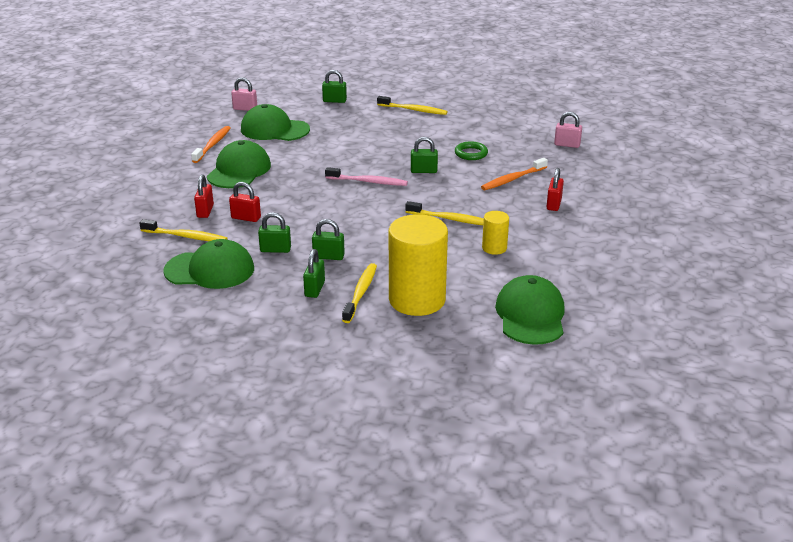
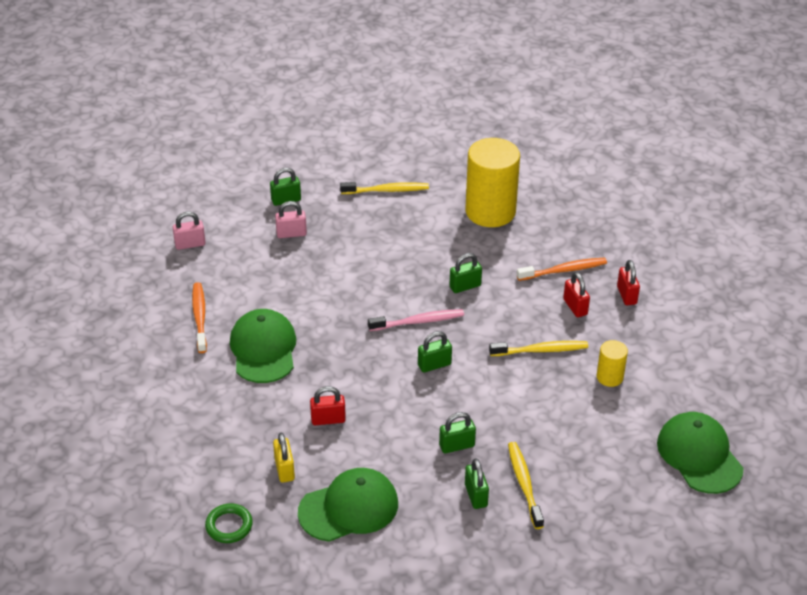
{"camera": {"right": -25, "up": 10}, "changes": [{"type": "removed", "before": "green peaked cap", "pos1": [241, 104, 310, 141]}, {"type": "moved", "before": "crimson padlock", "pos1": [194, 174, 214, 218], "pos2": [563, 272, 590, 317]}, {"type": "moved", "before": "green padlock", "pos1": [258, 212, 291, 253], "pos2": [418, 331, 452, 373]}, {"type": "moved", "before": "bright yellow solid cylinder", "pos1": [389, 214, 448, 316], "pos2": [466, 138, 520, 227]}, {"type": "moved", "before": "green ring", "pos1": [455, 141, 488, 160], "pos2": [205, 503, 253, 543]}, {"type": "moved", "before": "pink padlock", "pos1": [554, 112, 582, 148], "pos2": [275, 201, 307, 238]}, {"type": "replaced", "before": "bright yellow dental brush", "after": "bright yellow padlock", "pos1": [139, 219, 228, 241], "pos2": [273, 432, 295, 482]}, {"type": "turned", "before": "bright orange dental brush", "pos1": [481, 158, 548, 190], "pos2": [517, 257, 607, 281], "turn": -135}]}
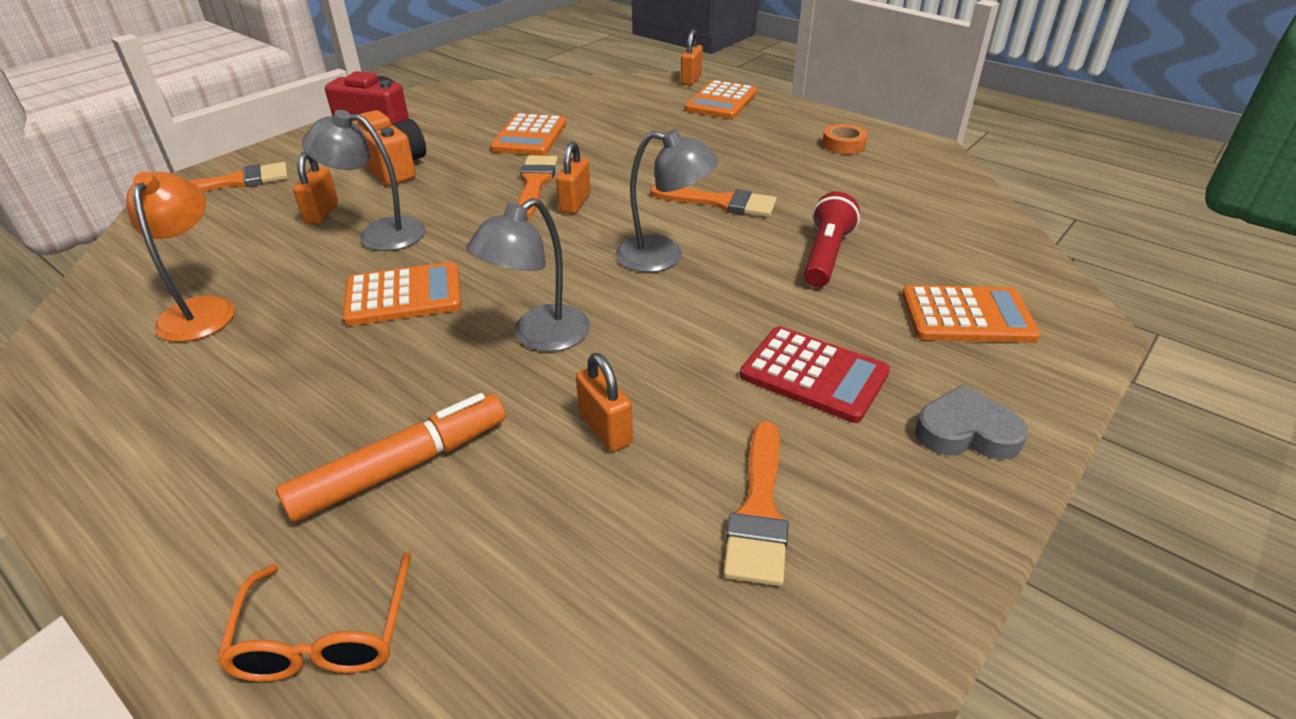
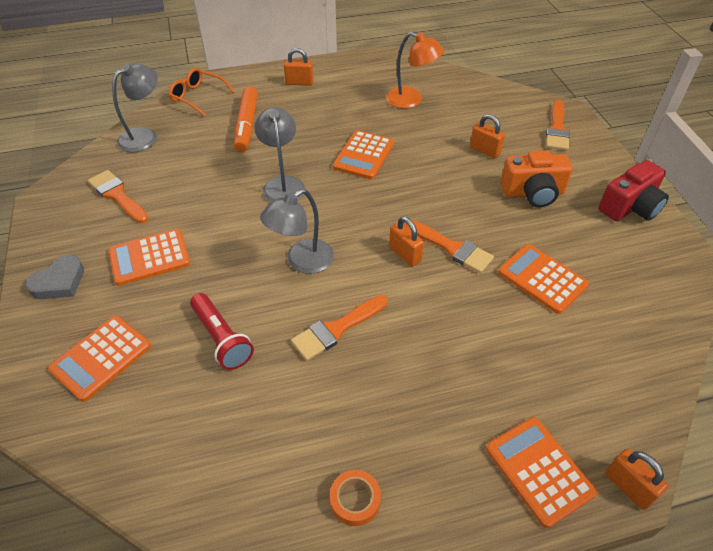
{"camera": {"right": 125, "up": 10}, "changes": [{"type": "moved", "before": "ash-grey desk lamp", "pos1": [302, 110, 425, 251], "pos2": [112, 64, 158, 152]}, {"type": "moved", "before": "bright orange padlock", "pos1": [576, 353, 633, 452], "pos2": [284, 48, 313, 86]}, {"type": "recoloured", "before": "crimson calculator", "after": "bright orange calculator", "pos1": [740, 326, 890, 423], "pos2": [108, 229, 190, 286]}]}
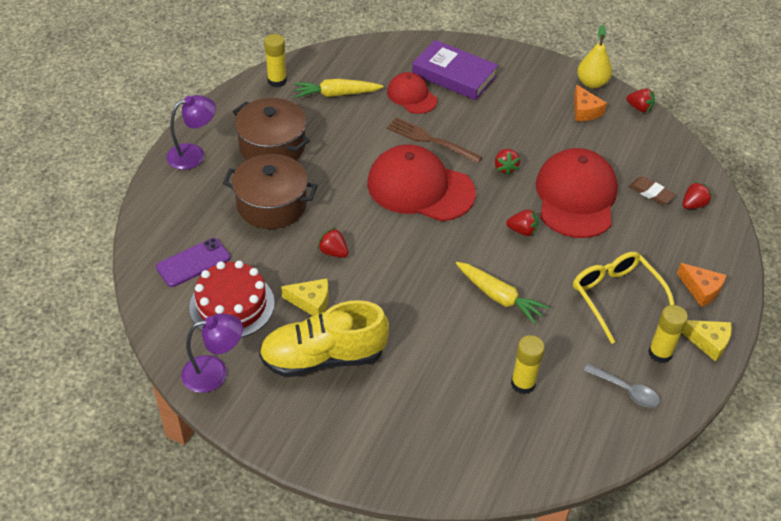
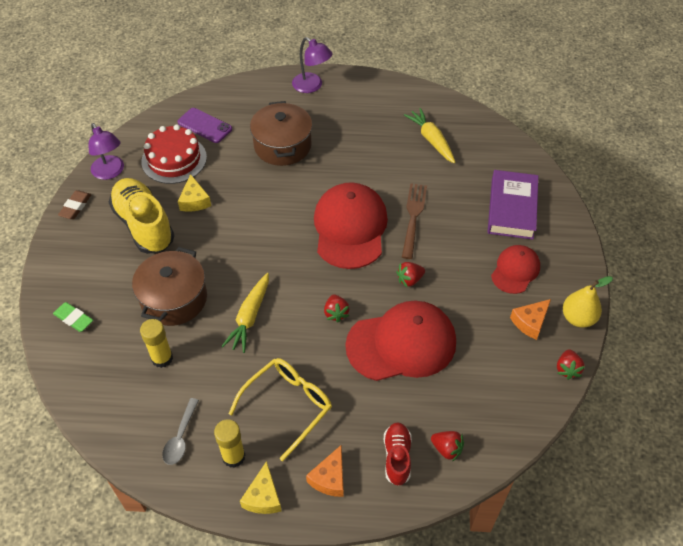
{"camera": {"right": 70, "up": 5}, "changes": [{"type": "removed", "before": "bright yellow stick of glue", "pos1": [264, 34, 287, 88]}, {"type": "removed", "before": "crimson berry", "pos1": [317, 227, 349, 258]}, {"type": "added", "after": "green eraser", "pos2": [53, 302, 93, 332]}, {"type": "added", "after": "crimson lace-up shoe", "pos2": [384, 422, 412, 486]}, {"type": "moved", "before": "russet stockpot", "pos1": [233, 98, 310, 160], "pos2": [132, 247, 207, 326]}, {"type": "moved", "before": "crimson peaked cap", "pos1": [387, 72, 437, 114], "pos2": [491, 245, 540, 294]}, {"type": "moved", "before": "russet eraser", "pos1": [629, 176, 676, 205], "pos2": [58, 190, 92, 219]}]}
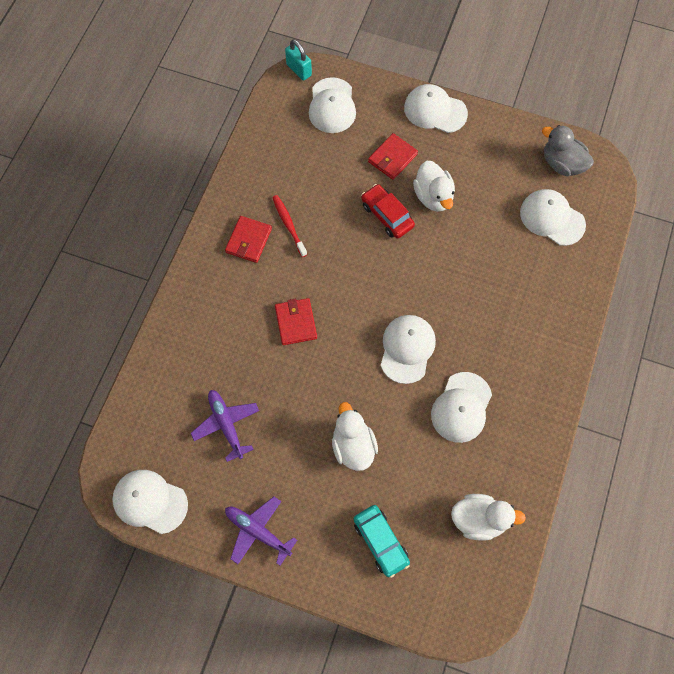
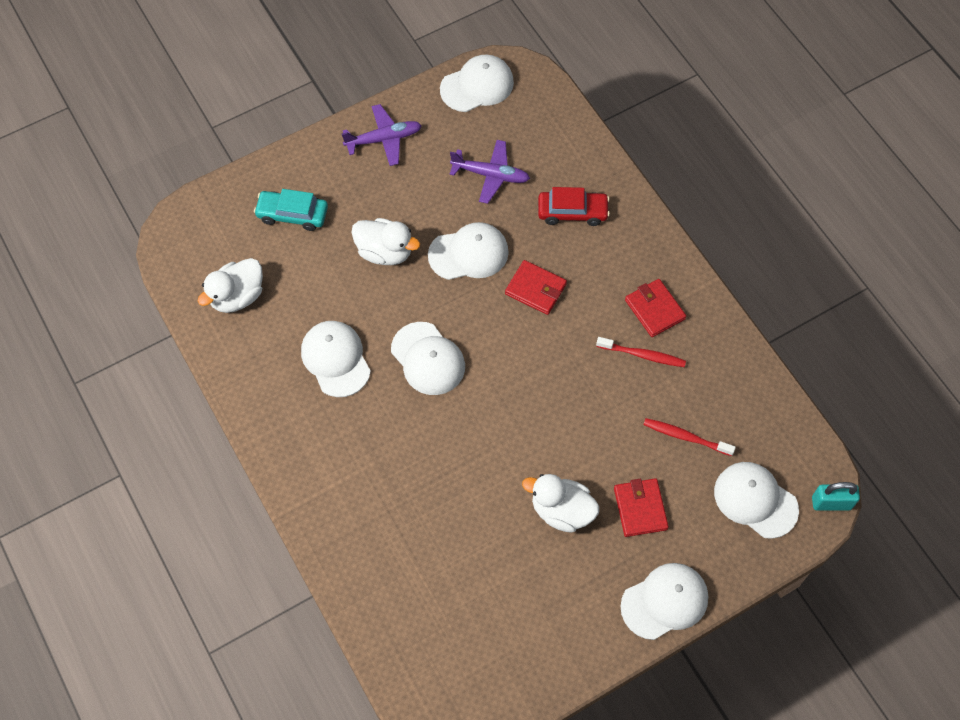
{"camera": {"right": 130, "up": -5}, "changes": [{"type": "removed", "before": "ash-grey toy duck", "pos1": [542, 125, 594, 176]}, {"type": "added", "after": "crimson dental brush", "pos2": [643, 418, 736, 456]}, {"type": "moved", "before": "crimson car", "pos1": [361, 184, 415, 239], "pos2": [538, 187, 610, 226]}, {"type": "moved", "before": "snow-white peaked cap", "pos1": [520, 189, 586, 246], "pos2": [428, 222, 509, 280]}]}
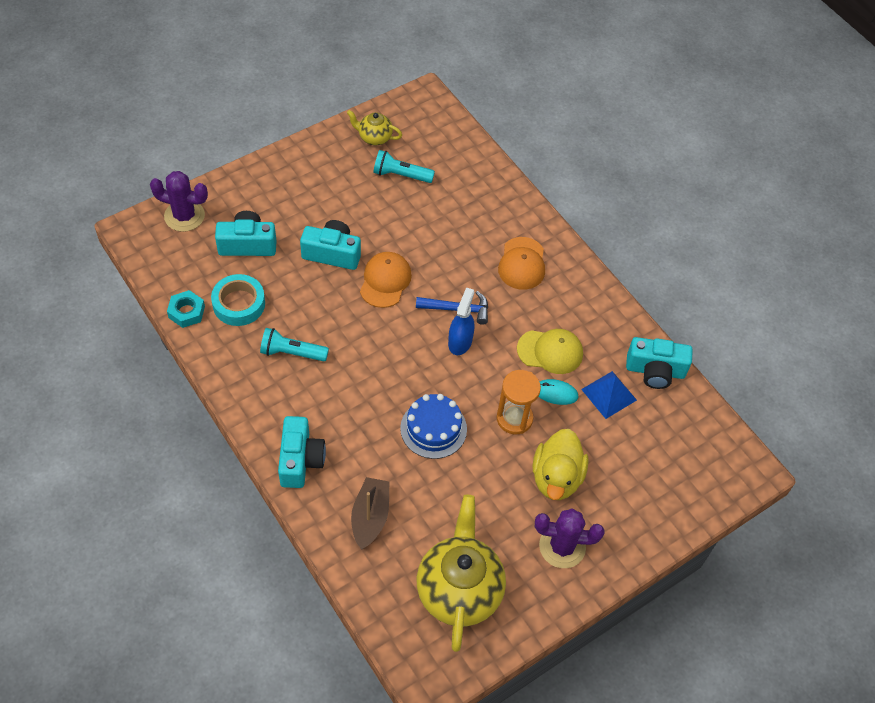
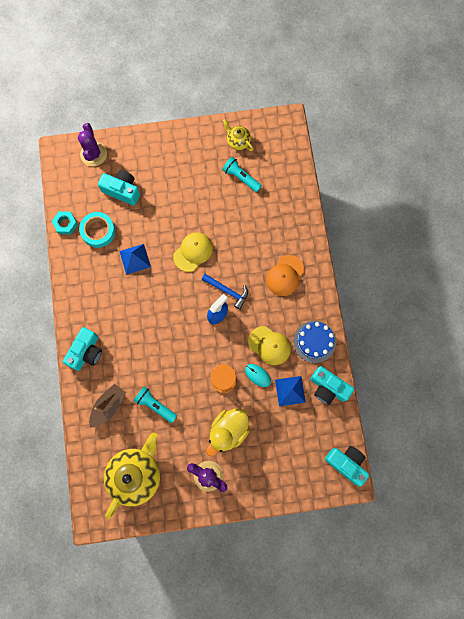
{"camera": {"right": 30, "up": 20}, "changes": [{"type": "added", "after": "royal blue pyramid shape", "pos2": [119, 244, 151, 275]}, {"type": "moved", "before": "turquoise torch", "pos1": [260, 328, 329, 361], "pos2": [134, 387, 177, 423]}, {"type": "moved", "before": "turquoise photo camera", "pos1": [300, 220, 361, 270], "pos2": [325, 446, 369, 487]}, {"type": "moved", "before": "royal blue layer cake", "pos1": [400, 394, 467, 459], "pos2": [293, 321, 336, 363]}, {"type": "recoloured", "before": "bright orange peaked cap", "after": "bright yellow peaked cap", "pos1": [360, 252, 412, 308], "pos2": [173, 232, 213, 272]}, {"type": "turned", "before": "purple cactus", "pos1": [150, 171, 208, 232], "pos2": [78, 123, 107, 166], "turn": 45}]}
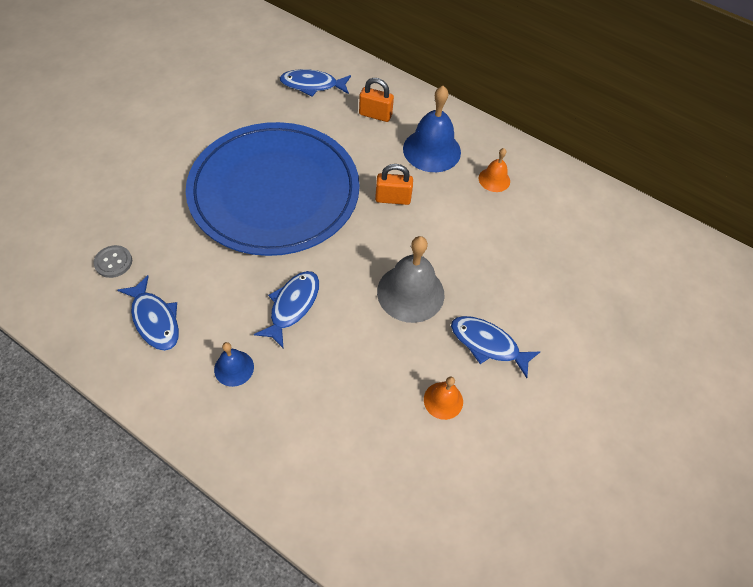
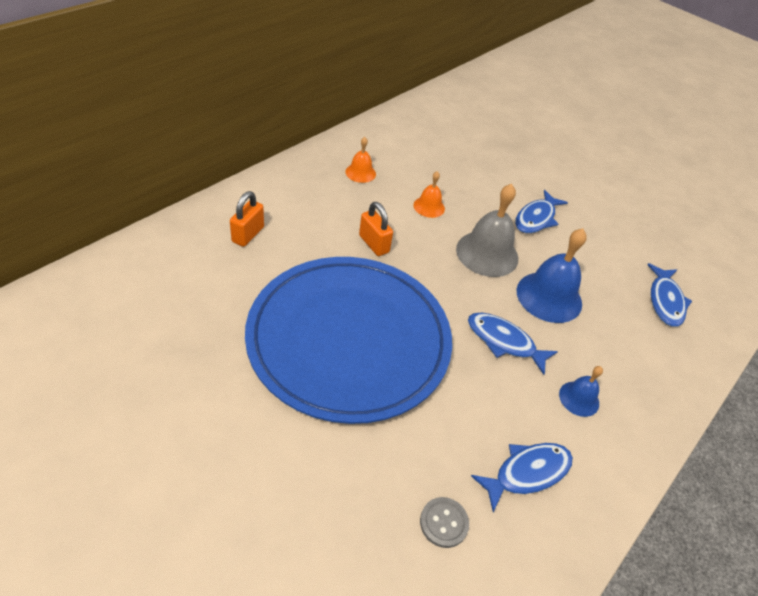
{"camera": {"right": -85, "up": -10}, "changes": [{"type": "moved", "before": "royal blue fish", "pos1": [280, 69, 351, 96], "pos2": [647, 263, 692, 327]}, {"type": "moved", "before": "royal blue bell", "pos1": [403, 86, 461, 172], "pos2": [517, 228, 587, 323]}, {"type": "moved", "before": "bright orange bell", "pos1": [424, 377, 463, 420], "pos2": [413, 171, 445, 218]}, {"type": "turned", "before": "bright orange padlock", "pos1": [375, 164, 413, 205], "pos2": [359, 202, 393, 256], "turn": -45}]}
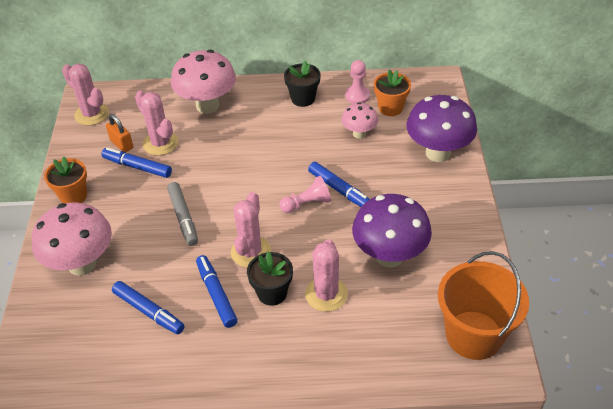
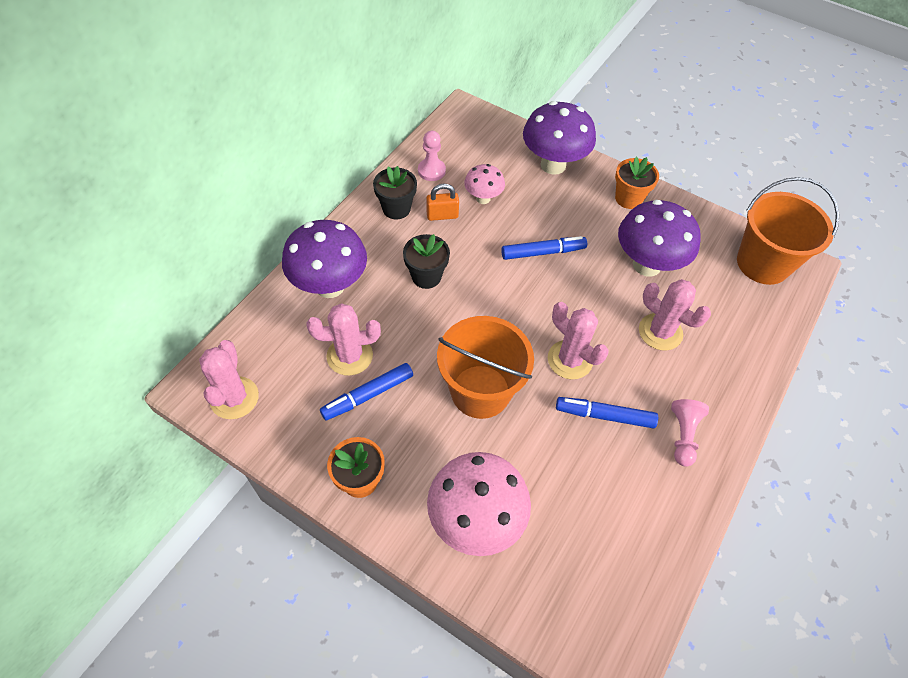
{"camera": {"right": -60, "up": 10}, "changes": [{"type": "removed", "before": "royal blue marker pen", "pos1": [112, 281, 184, 334]}, {"type": "moved", "before": "bright orange padlock", "pos1": [106, 114, 133, 152], "pos2": [426, 184, 459, 221]}, {"type": "moved", "before": "black flower pot", "pos1": [247, 251, 293, 306], "pos2": [403, 234, 450, 289]}, {"type": "moved", "before": "pink pawn", "pos1": [279, 176, 331, 213], "pos2": [671, 399, 709, 467]}, {"type": "moved", "before": "bright orange flower pot", "pos1": [374, 69, 411, 116], "pos2": [615, 157, 659, 209]}, {"type": "replaced", "before": "ash-grey marker pen", "after": "bright orange bucket", "pos1": [167, 182, 198, 246], "pos2": [437, 316, 534, 419]}, {"type": "recoloured", "before": "pink toadstool", "after": "purple toadstool", "pos1": [171, 50, 236, 114], "pos2": [282, 220, 367, 298]}, {"type": "turned", "before": "pink cactus", "pos1": [62, 64, 109, 126], "pos2": [199, 340, 259, 419], "turn": -75}]}
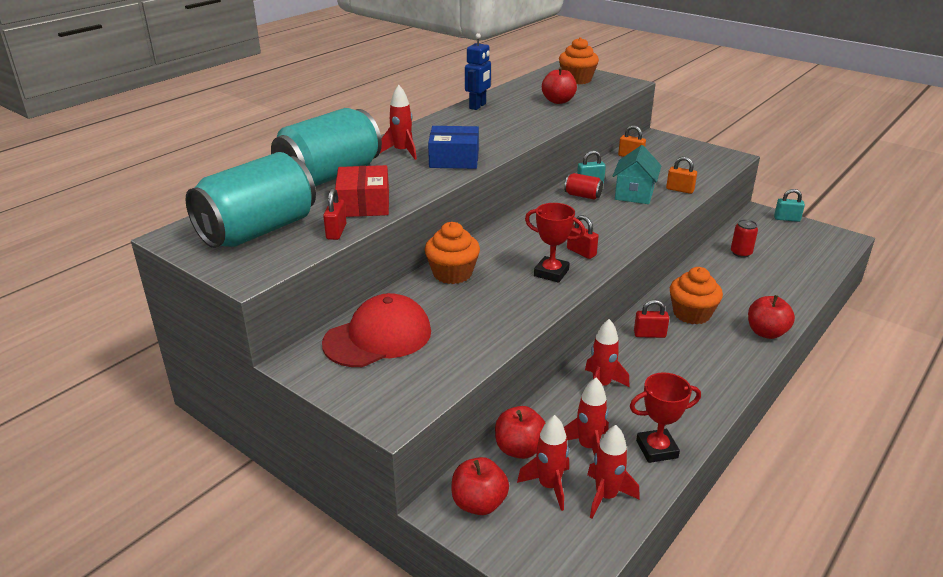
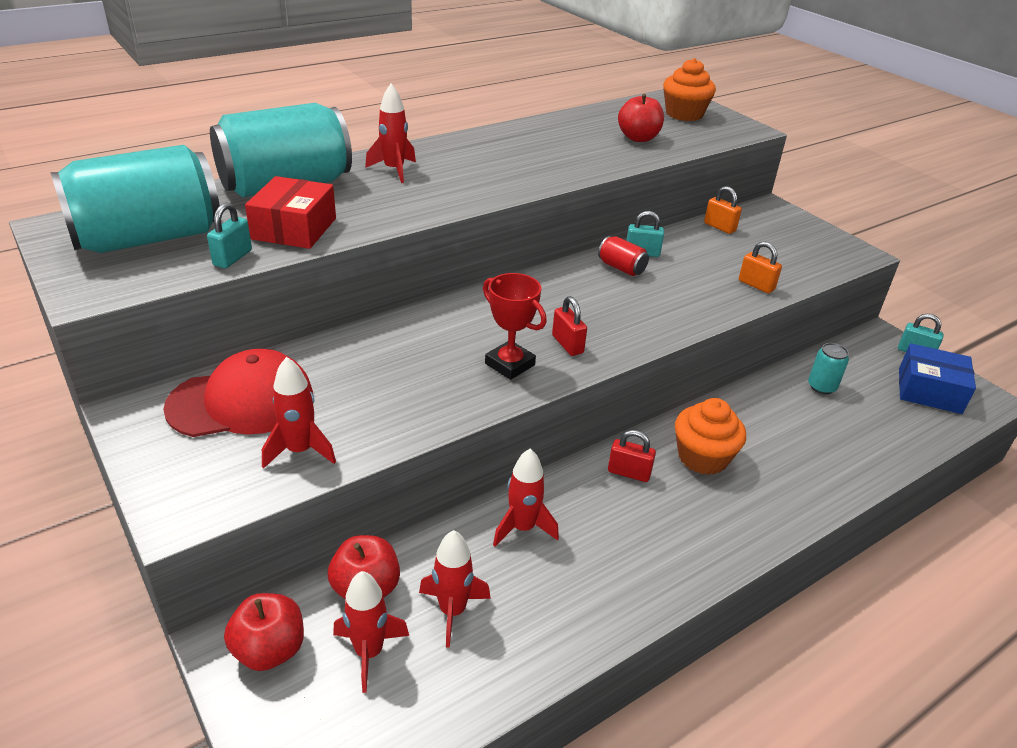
{"camera": {"right": 15, "up": 5}, "changes": [{"type": "removed", "before": "bright orange muffin", "pos1": [425, 222, 480, 284]}, {"type": "removed", "before": "royal blue robot figure", "pos1": [465, 33, 491, 110]}, {"type": "removed", "before": "turquoise cottage", "pos1": [613, 145, 661, 204]}, {"type": "removed", "before": "crimson award cup", "pos1": [630, 372, 701, 463]}, {"type": "removed", "before": "crimson toy apple", "pos1": [748, 295, 795, 339]}, {"type": "moved", "before": "royal blue package", "pos1": [428, 126, 479, 169], "pos2": [899, 343, 976, 414]}, {"type": "moved", "before": "crimson spaceship", "pos1": [587, 425, 640, 519], "pos2": [262, 357, 336, 469]}, {"type": "recoloured", "before": "crimson padlock", "after": "turquoise padlock", "pos1": [323, 188, 346, 240], "pos2": [207, 202, 252, 268]}, {"type": "recoloured", "before": "crimson soda can", "after": "turquoise soda can", "pos1": [731, 219, 758, 258], "pos2": [808, 343, 849, 394]}]}
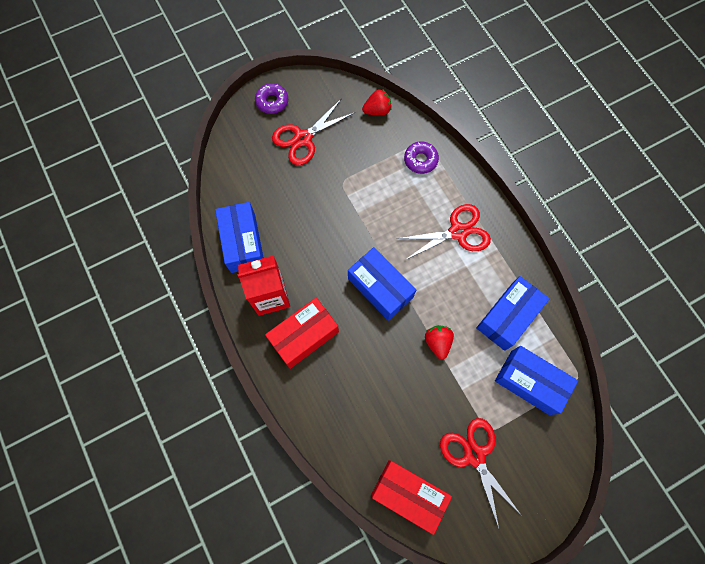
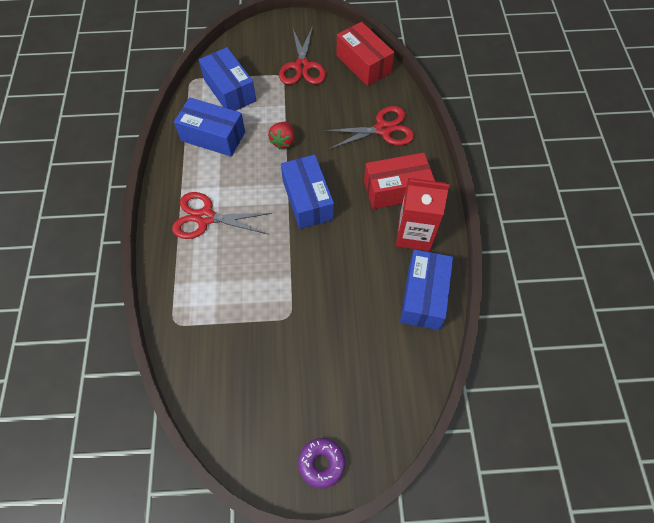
{"camera": {"right": -155, "up": -10}, "changes": [{"type": "removed", "before": "crimson berry", "pos1": [362, 89, 391, 115]}, {"type": "removed", "before": "purple doughnut", "pos1": [404, 141, 439, 174]}, {"type": "moved", "before": "crimson scissors", "pos1": [272, 98, 356, 165], "pos2": [323, 106, 414, 150]}, {"type": "turned", "before": "royal blue package", "pos1": [476, 276, 550, 351], "pos2": [174, 97, 245, 157], "turn": 45}]}
